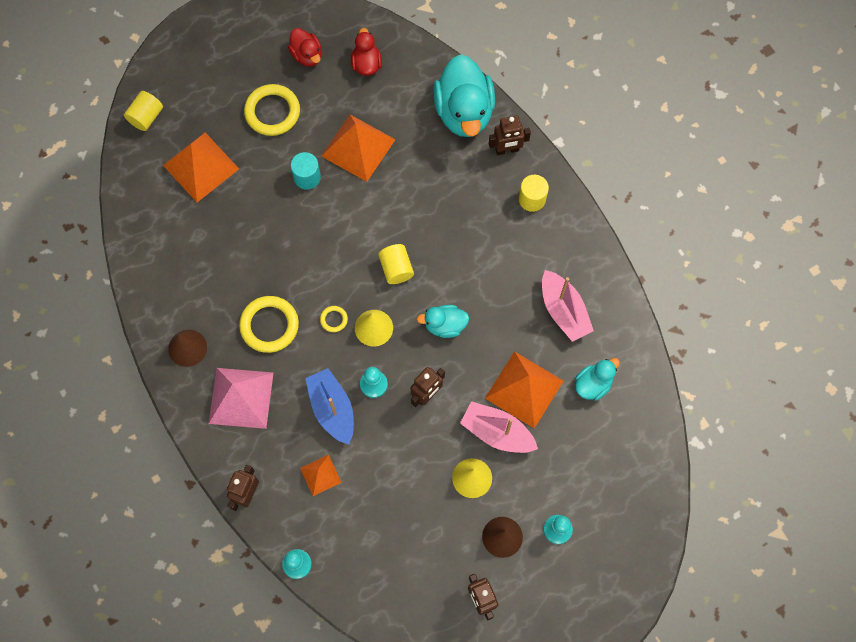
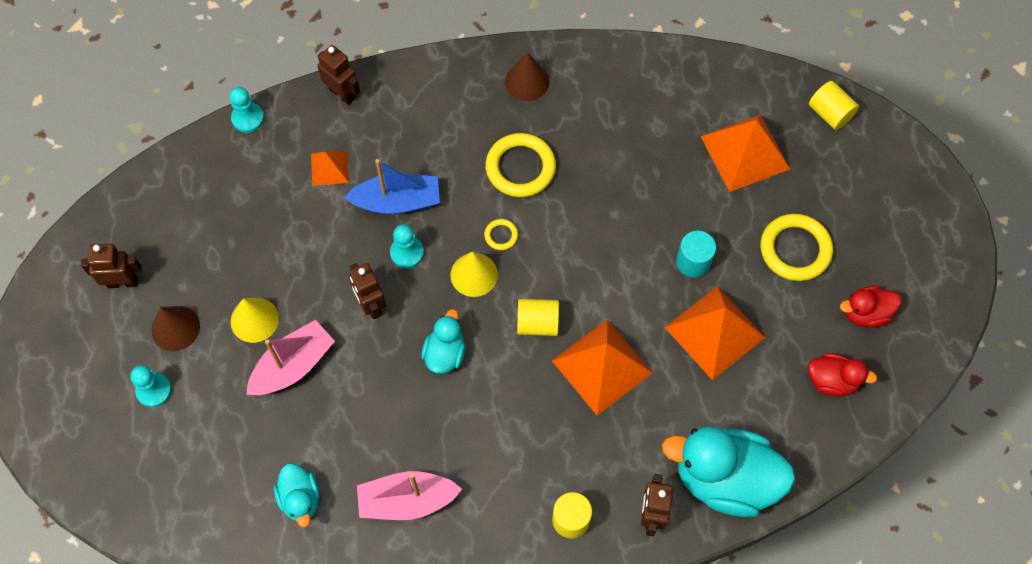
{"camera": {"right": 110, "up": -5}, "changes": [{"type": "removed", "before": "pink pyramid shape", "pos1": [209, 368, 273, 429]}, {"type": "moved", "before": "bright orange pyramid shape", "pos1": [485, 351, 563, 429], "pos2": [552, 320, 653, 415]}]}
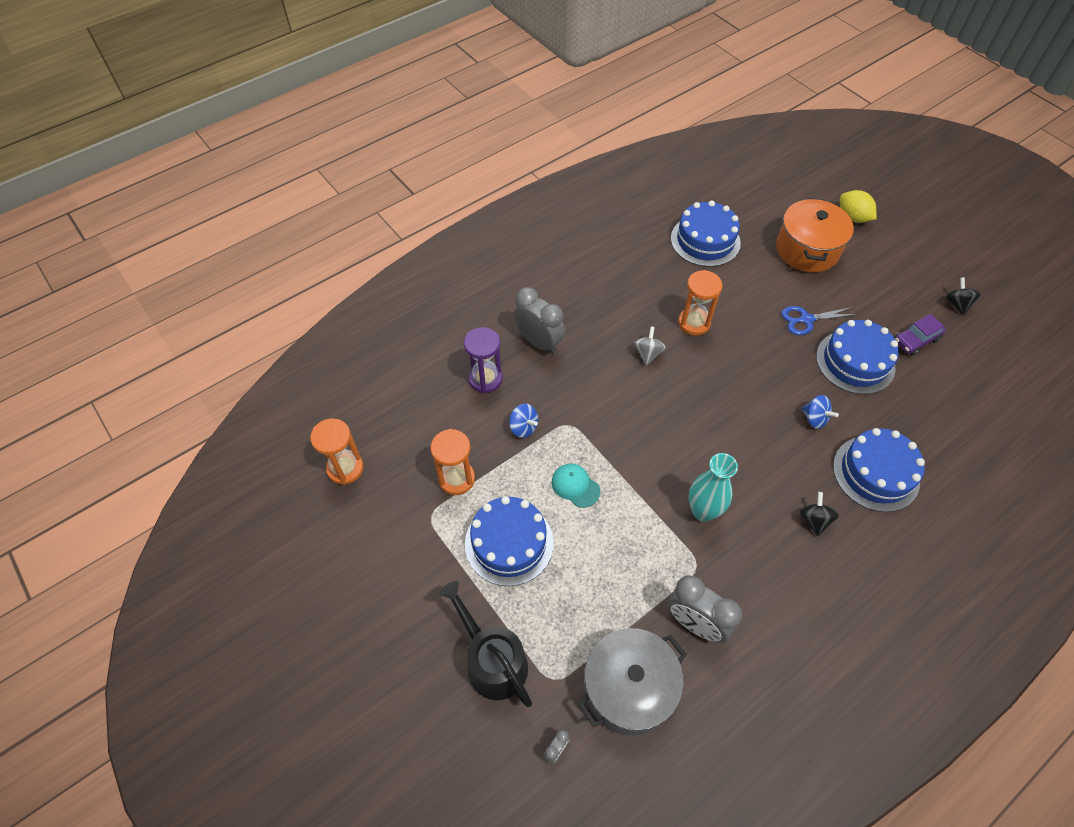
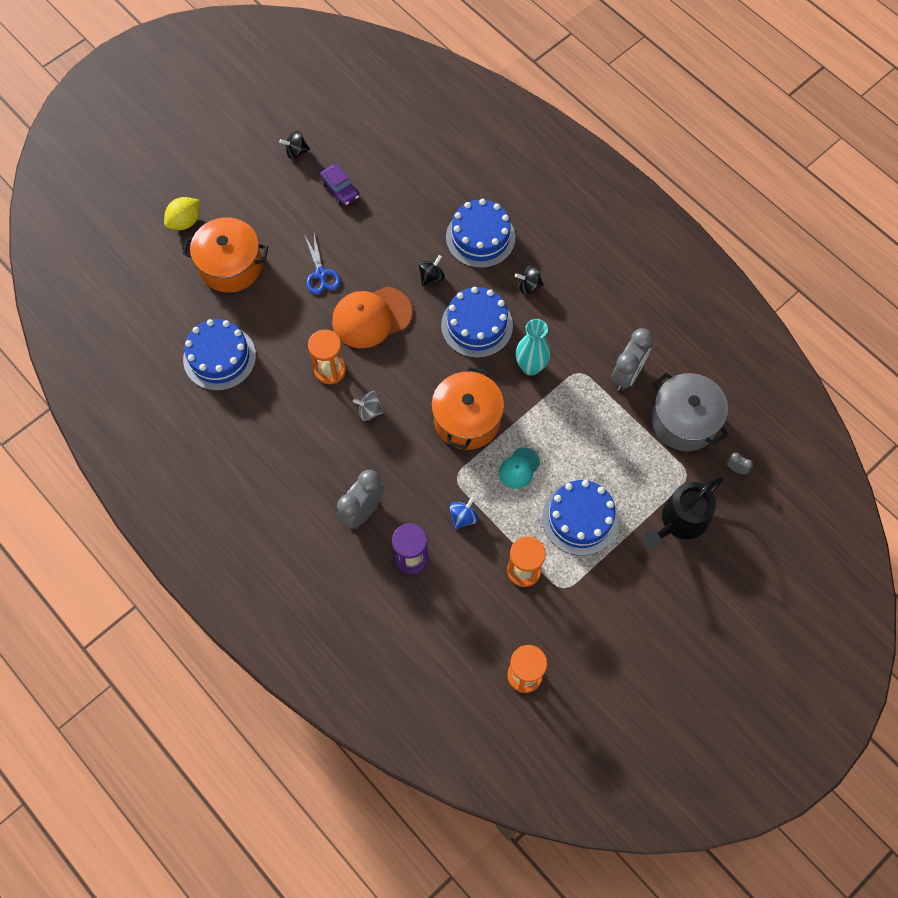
{"camera": {"right": -95, "up": 10}, "changes": [{"type": "added", "after": "bright orange peaked cap", "pos2": [332, 287, 412, 348]}, {"type": "added", "after": "bright orange stockpot", "pos2": [431, 366, 504, 450]}, {"type": "moved", "before": "royal blue layer cake", "pos1": [816, 320, 899, 394], "pos2": [441, 287, 513, 358]}, {"type": "recoloured", "before": "royal blue toy top", "after": "black toy top", "pos1": [801, 395, 839, 429], "pos2": [419, 255, 445, 286]}]}
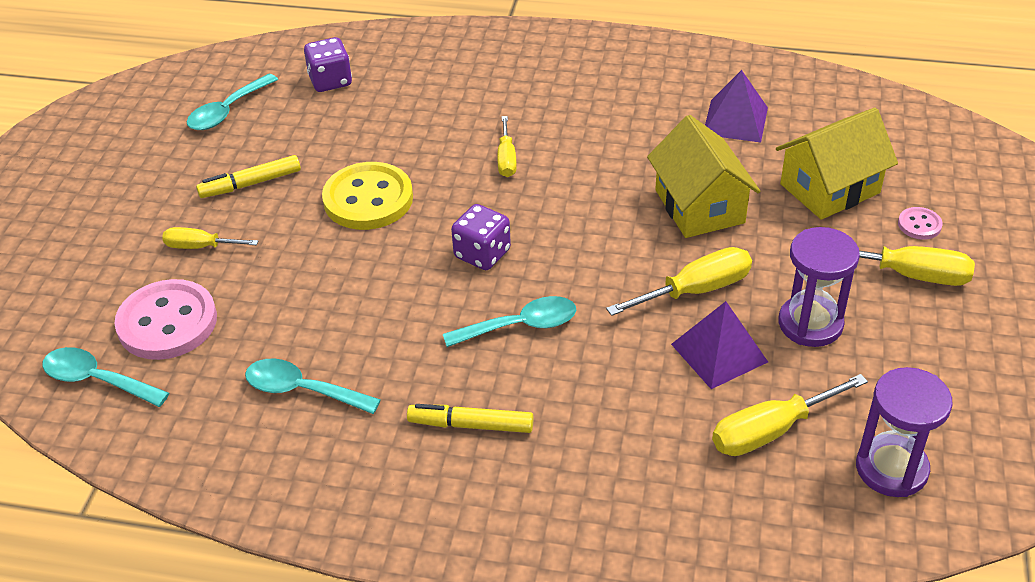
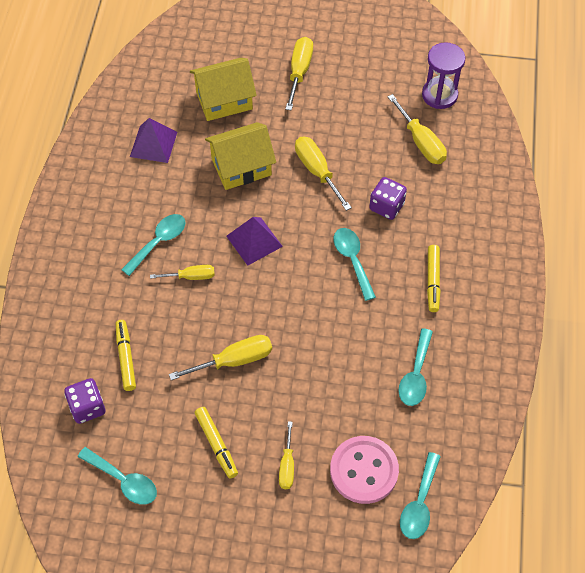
{"camera": {"right": -95, "up": 15}, "changes": [{"type": "removed", "before": "purple hourglass", "pos1": [779, 227, 860, 347]}, {"type": "removed", "before": "pink button", "pos1": [898, 207, 943, 240]}, {"type": "added", "after": "bright yellow marker pen", "pos2": [116, 320, 136, 391]}, {"type": "added", "after": "turquoise tablespoon", "pos2": [121, 214, 185, 276]}, {"type": "moved", "before": "purple dice", "pos1": [451, 204, 511, 270], "pos2": [369, 177, 407, 220]}, {"type": "moved", "before": "purple pyramid shape", "pos1": [671, 301, 768, 389], "pos2": [226, 217, 283, 266]}, {"type": "replaced", "before": "bright yellow button", "after": "bright yellow screwdriver", "pos1": [322, 162, 413, 230], "pos2": [169, 335, 272, 380]}, {"type": "turned", "before": "bright yellow cottage", "pos1": [776, 108, 898, 220], "pos2": [190, 58, 257, 121], "turn": -75}]}
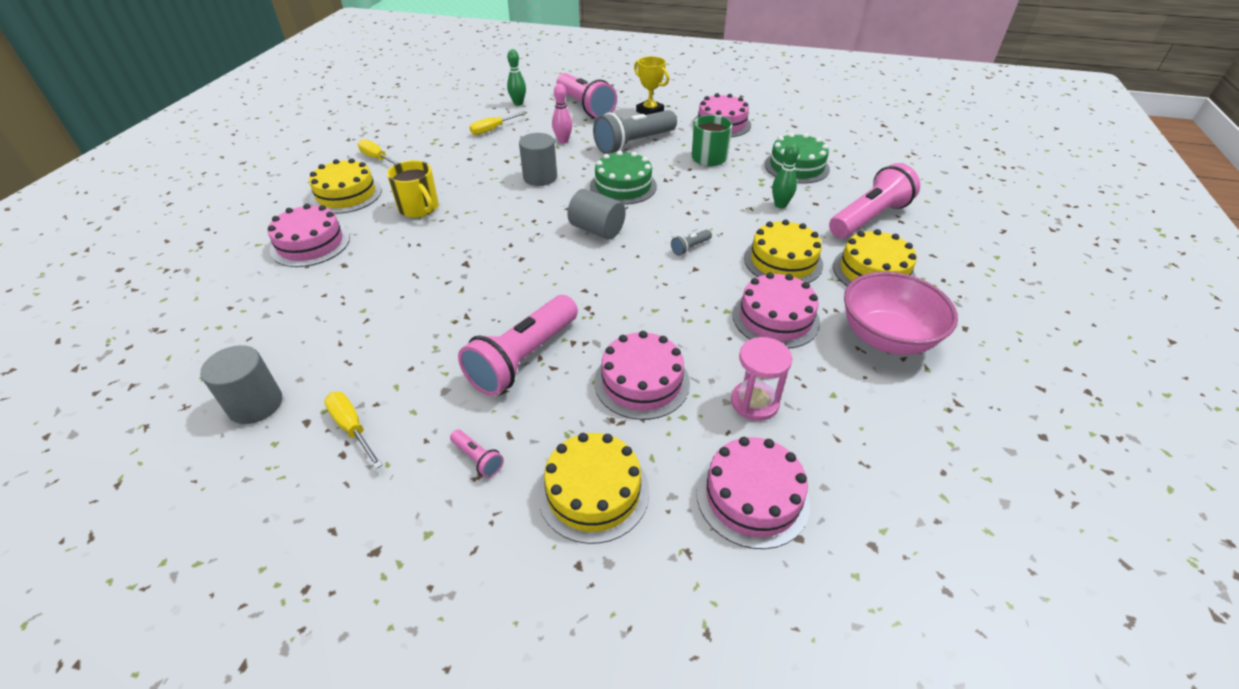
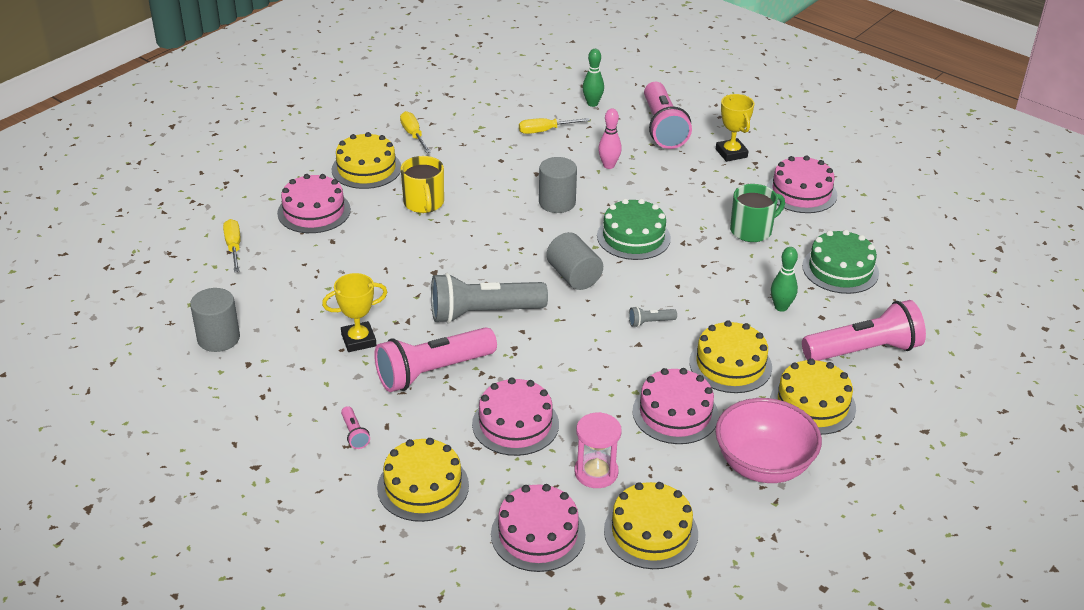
{"camera": {"right": 25, "up": -5}, "changes": [{"type": "added", "after": "bright yellow award cup", "pos2": [322, 273, 387, 352]}, {"type": "added", "after": "bright yellow layer cake", "pos2": [604, 482, 698, 569]}, {"type": "moved", "before": "bright yellow screwdriver", "pos1": [324, 392, 383, 469], "pos2": [223, 219, 240, 272]}, {"type": "moved", "before": "ash-grey torch", "pos1": [593, 110, 677, 154], "pos2": [431, 273, 548, 324]}]}
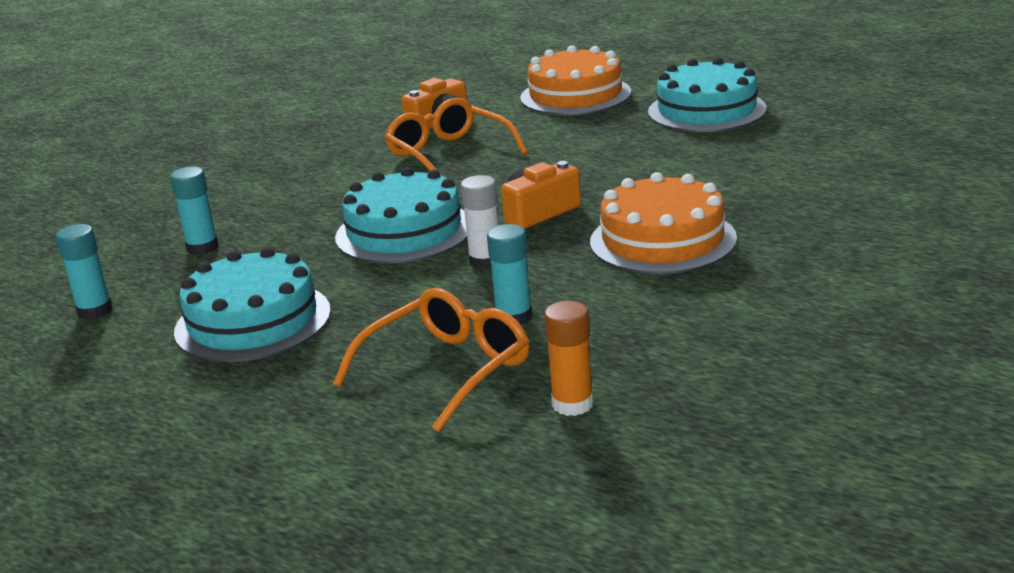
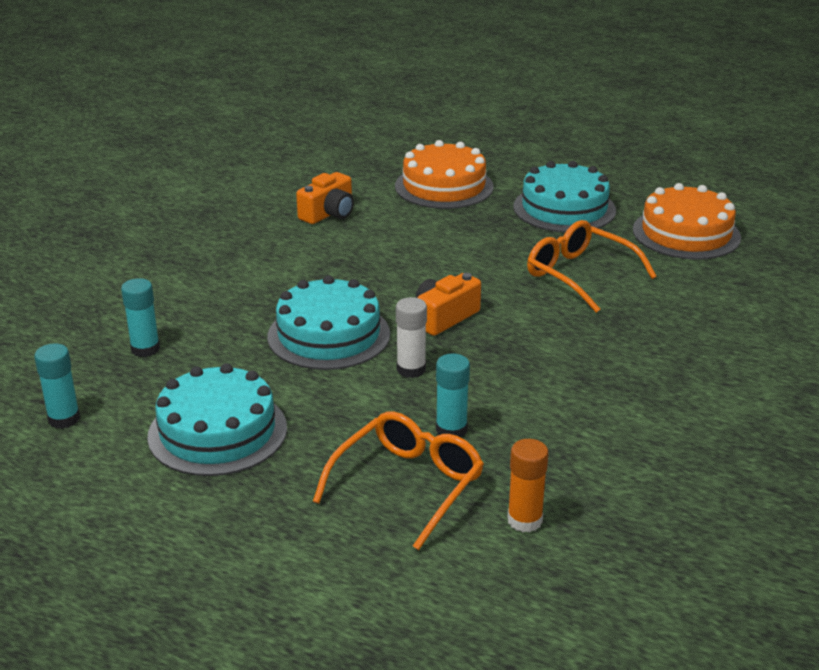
{"camera": {"right": -10, "up": 5}, "changes": [{"type": "moved", "before": "bright orange glasses", "pos1": [385, 98, 528, 176], "pos2": [527, 220, 657, 313]}, {"type": "moved", "before": "bright orange layer cake", "pos1": [590, 172, 737, 274], "pos2": [633, 183, 741, 260]}]}
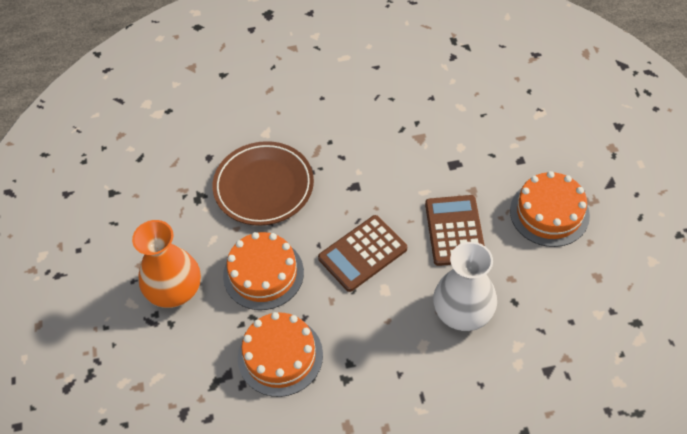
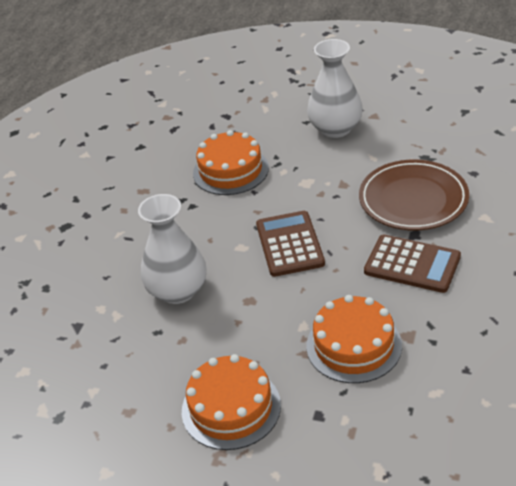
{"camera": {"right": 120, "up": -15}, "changes": [{"type": "moved", "before": "bright orange layer cake", "pos1": [223, 232, 304, 310], "pos2": [306, 295, 402, 383]}, {"type": "moved", "before": "russet calculator", "pos1": [425, 195, 485, 266], "pos2": [364, 235, 461, 293]}, {"type": "recoloured", "before": "bright orange vase", "after": "snow-white vase", "pos1": [132, 220, 201, 308], "pos2": [307, 39, 363, 138]}]}
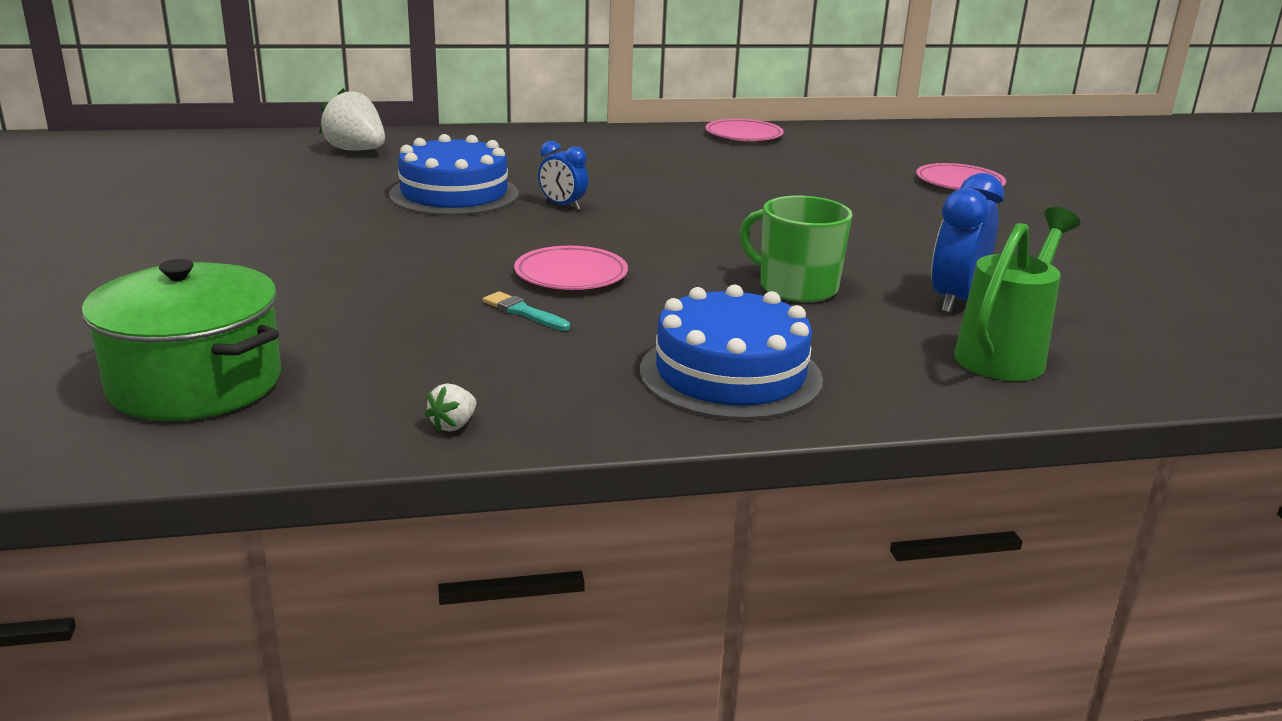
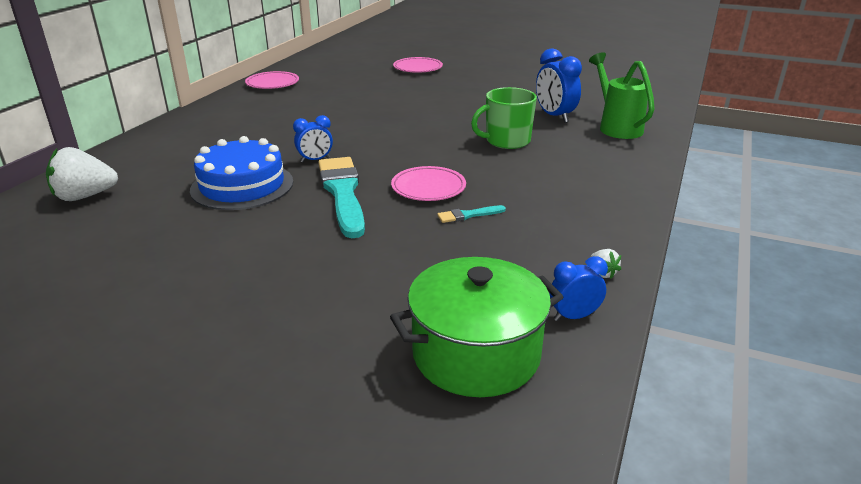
{"camera": {"right": -55, "up": 5}, "changes": [{"type": "removed", "before": "royal blue layer cake", "pos1": [640, 284, 823, 420]}, {"type": "added", "after": "turquoise paintbrush", "pos2": [318, 157, 365, 238]}, {"type": "added", "after": "royal blue clock", "pos2": [549, 256, 608, 321]}]}
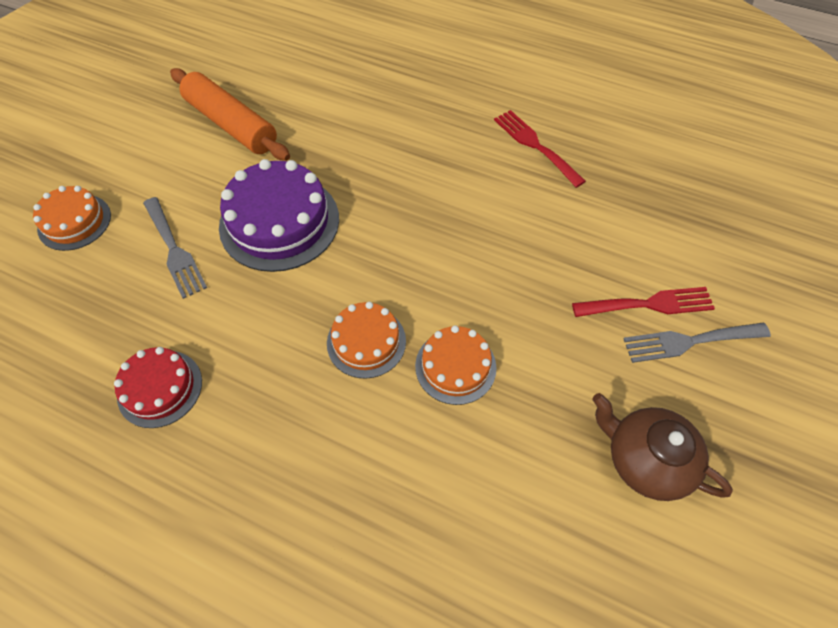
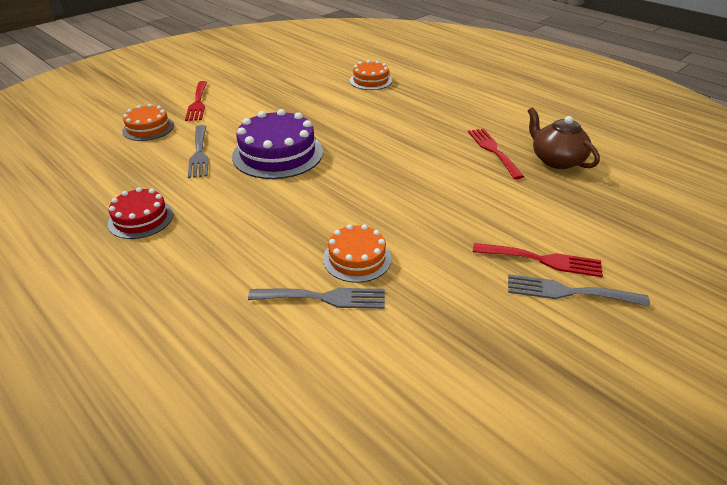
{"camera": {"right": 20, "up": -20}, "changes": [{"type": "removed", "before": "bright orange dough roller", "pos1": [170, 68, 290, 161]}, {"type": "added", "after": "crimson table fork", "pos2": [185, 81, 207, 121]}, {"type": "added", "after": "ash-grey table fork", "pos2": [248, 288, 385, 309]}, {"type": "moved", "before": "bright orange layer cake", "pos1": [327, 302, 406, 379], "pos2": [350, 60, 392, 90]}, {"type": "moved", "before": "russet tea pot", "pos1": [593, 393, 733, 501], "pos2": [528, 107, 600, 169]}]}
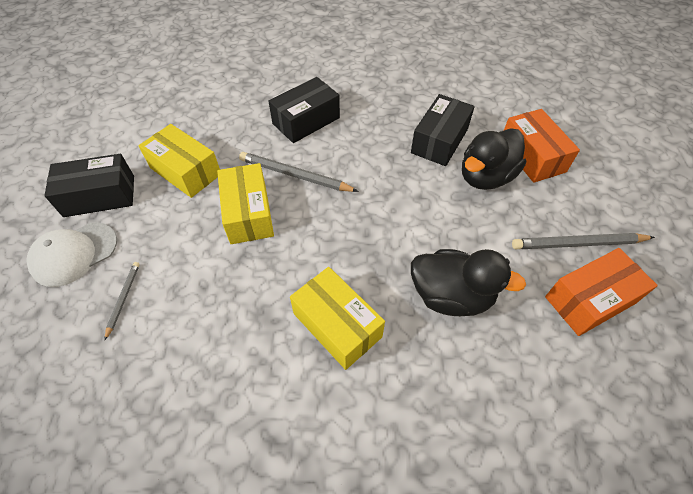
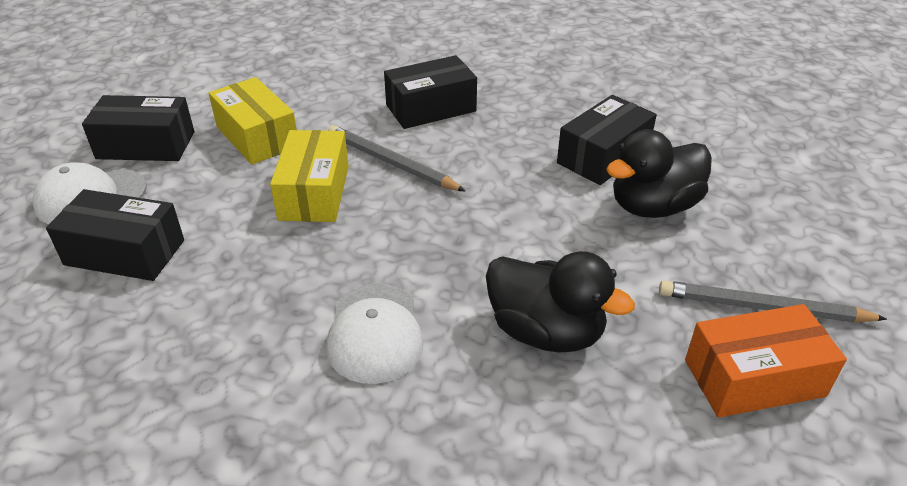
{"camera": {"right": 15, "up": -15}, "changes": [{"type": "removed", "before": "bright orange package", "pos1": [504, 109, 580, 183]}, {"type": "replaced", "before": "ash-grey wooden pencil", "after": "black package", "pos1": [104, 262, 140, 341], "pos2": [46, 189, 184, 281]}, {"type": "replaced", "before": "bright yellow package", "after": "snow-white peaked cap", "pos1": [290, 267, 385, 370], "pos2": [326, 284, 424, 384]}]}
